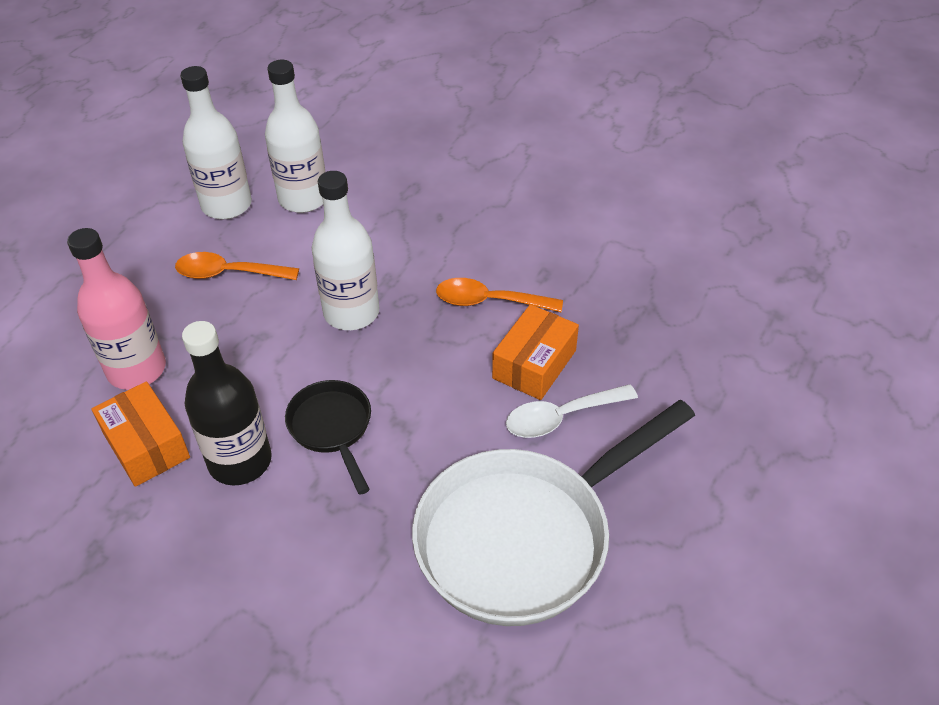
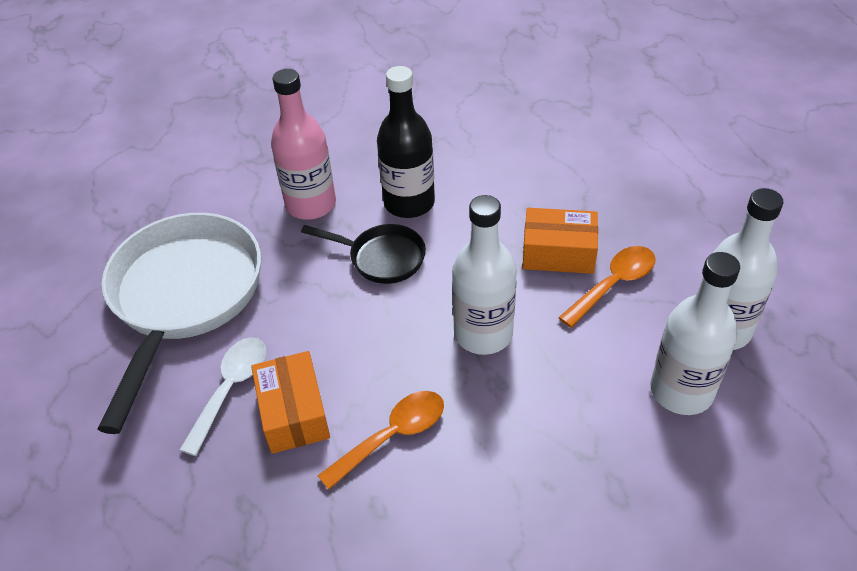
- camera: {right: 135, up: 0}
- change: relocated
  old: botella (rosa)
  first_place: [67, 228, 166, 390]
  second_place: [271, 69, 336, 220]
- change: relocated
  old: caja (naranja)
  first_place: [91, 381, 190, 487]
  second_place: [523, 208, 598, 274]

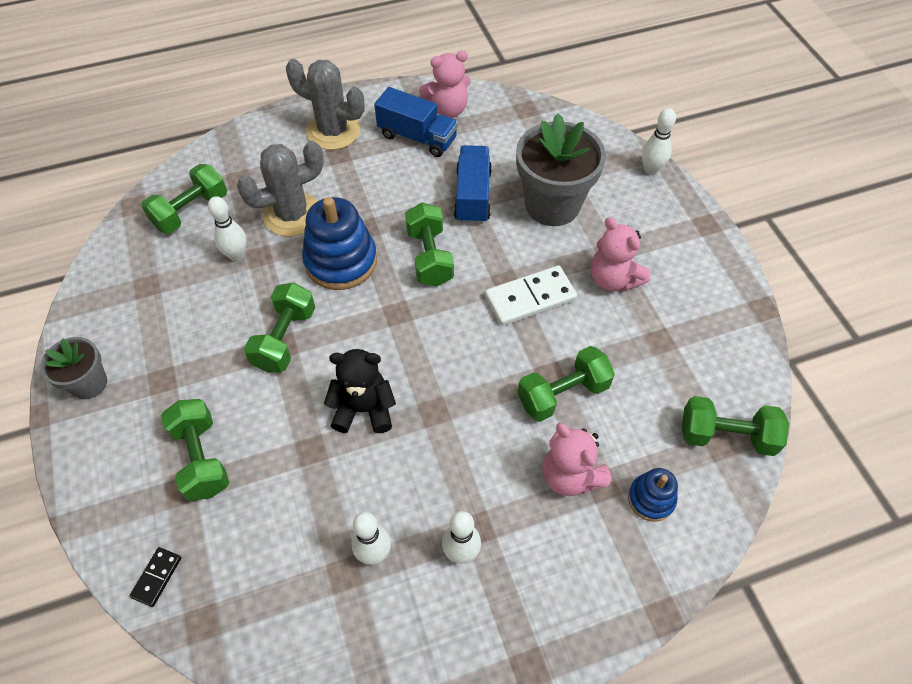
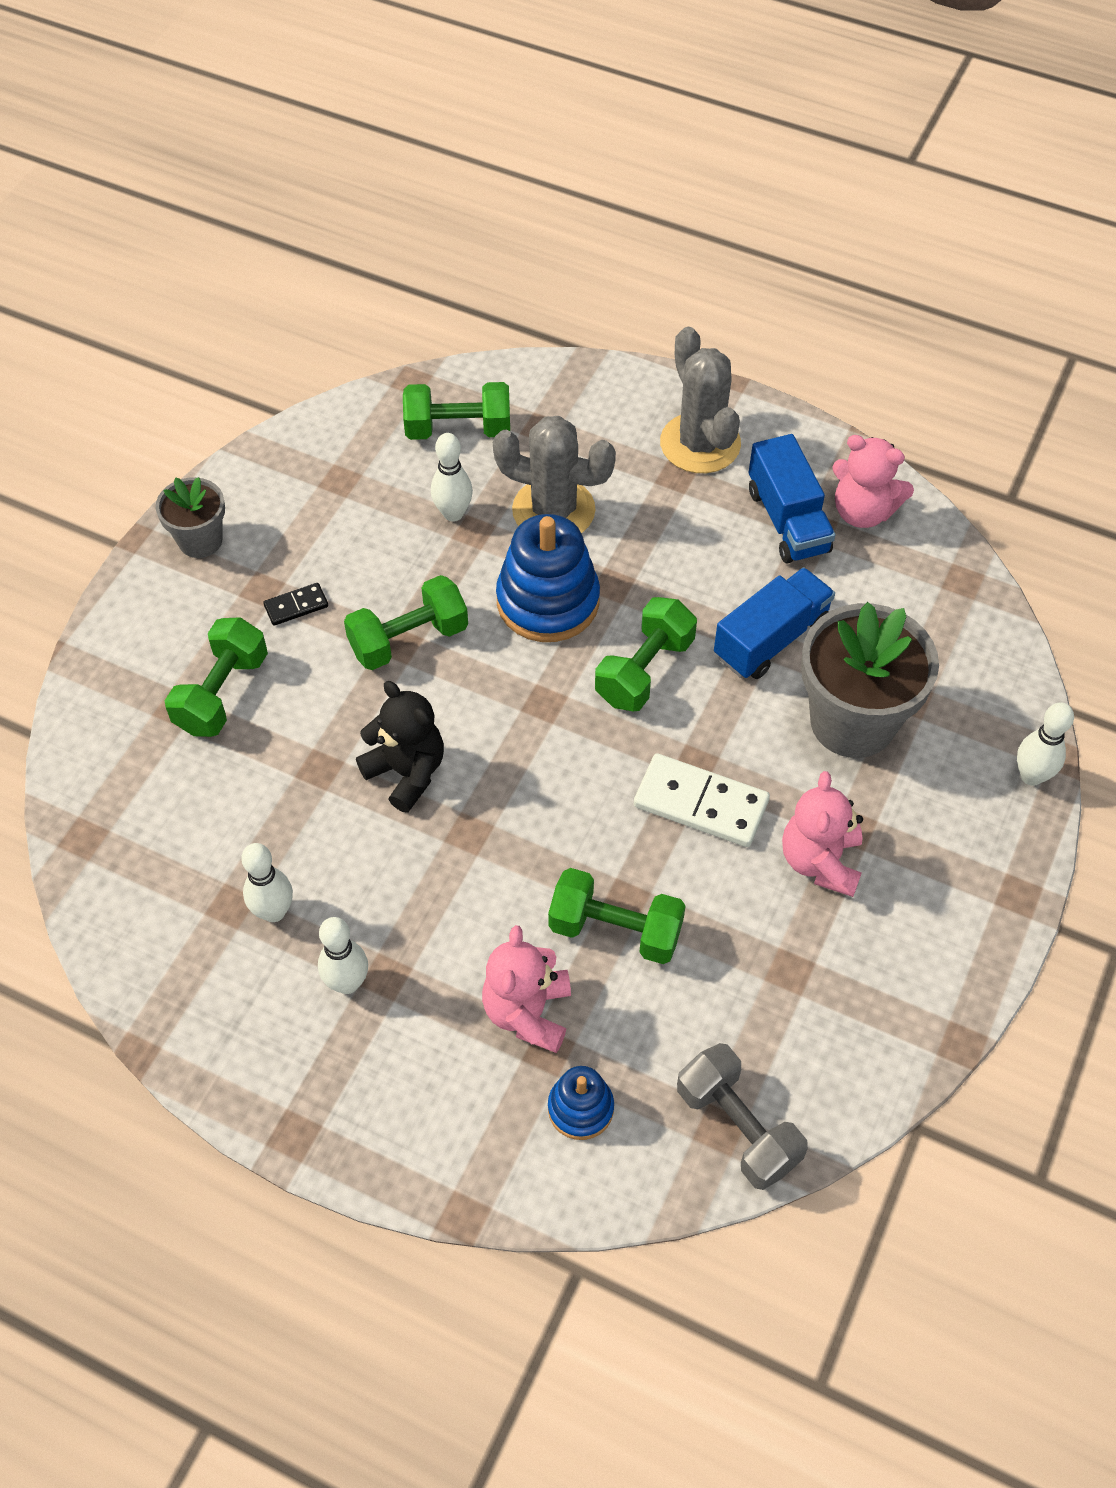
- camera: {right: 45, up: 0}
- change: relocated
  old: ficha de dominó (negro)
  first_place: [130, 547, 181, 607]
  second_place: [263, 583, 328, 626]
- change: colour
  old: mancuerna (verde)
  new: mancuerna (gris)
  first_place: [682, 396, 789, 456]
  second_place: [677, 1043, 808, 1190]

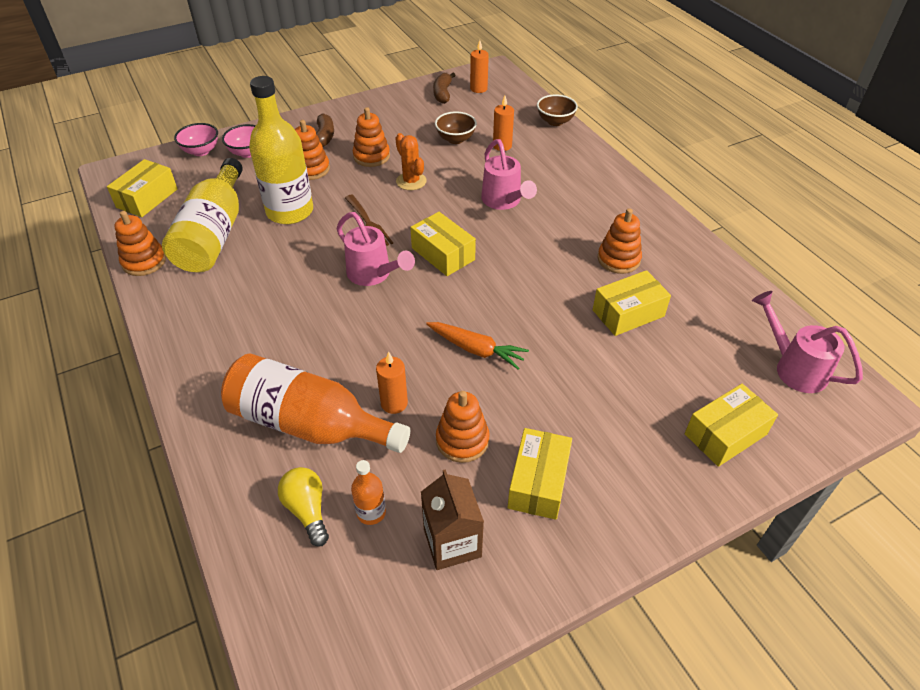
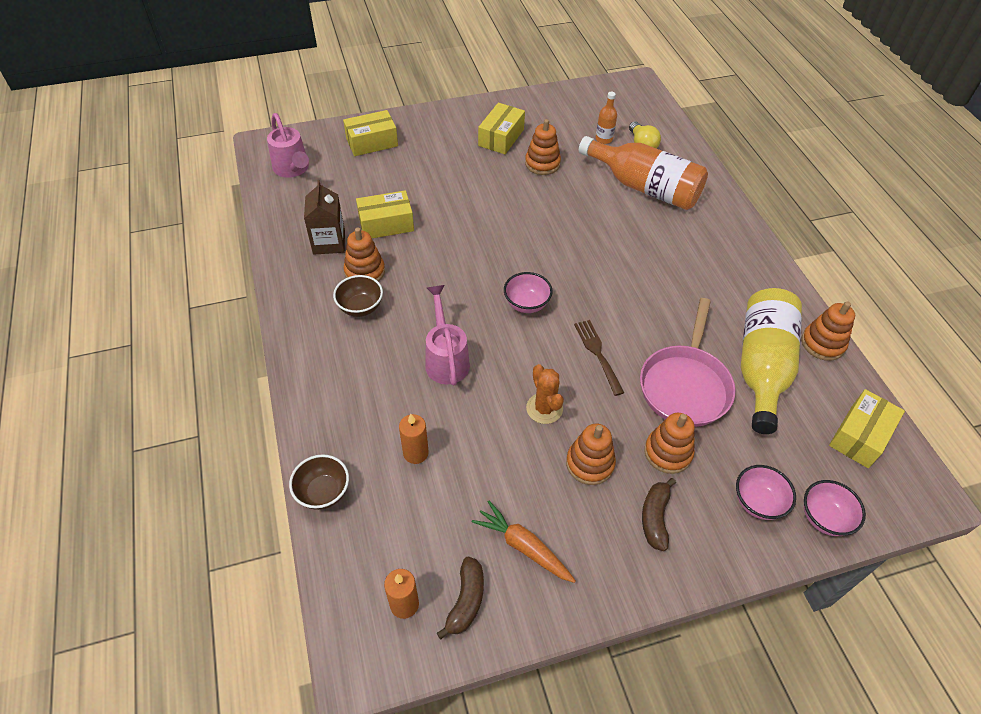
- camera: {right: -170, up: 5}
- change: relocated
  old: cartón de leche (marrón)
  first_place: [421, 469, 484, 570]
  second_place: [304, 180, 345, 254]
- change: relocated
  old: cuenco (marrón)
  first_place: [435, 111, 477, 144]
  second_place: [333, 275, 383, 317]
- change: relocated
  old: zanahoria (naranja)
  first_place: [426, 322, 529, 369]
  second_place: [472, 501, 576, 583]
- change: exchanged
  old: caja (amarillo)
  new: cuenco (rosa)
  first_place: [410, 212, 476, 276]
  second_place: [504, 272, 553, 313]
- change: exchanged
  old: botella (amarillo)
  new: sartén (rosa)
  first_place: [249, 76, 313, 224]
  second_place: [640, 298, 736, 427]
- change: missing
  old: regadera (rosa)
  first_place: [336, 212, 415, 286]
- change: missing
  old: vela (naranja)
  first_place: [376, 351, 408, 414]

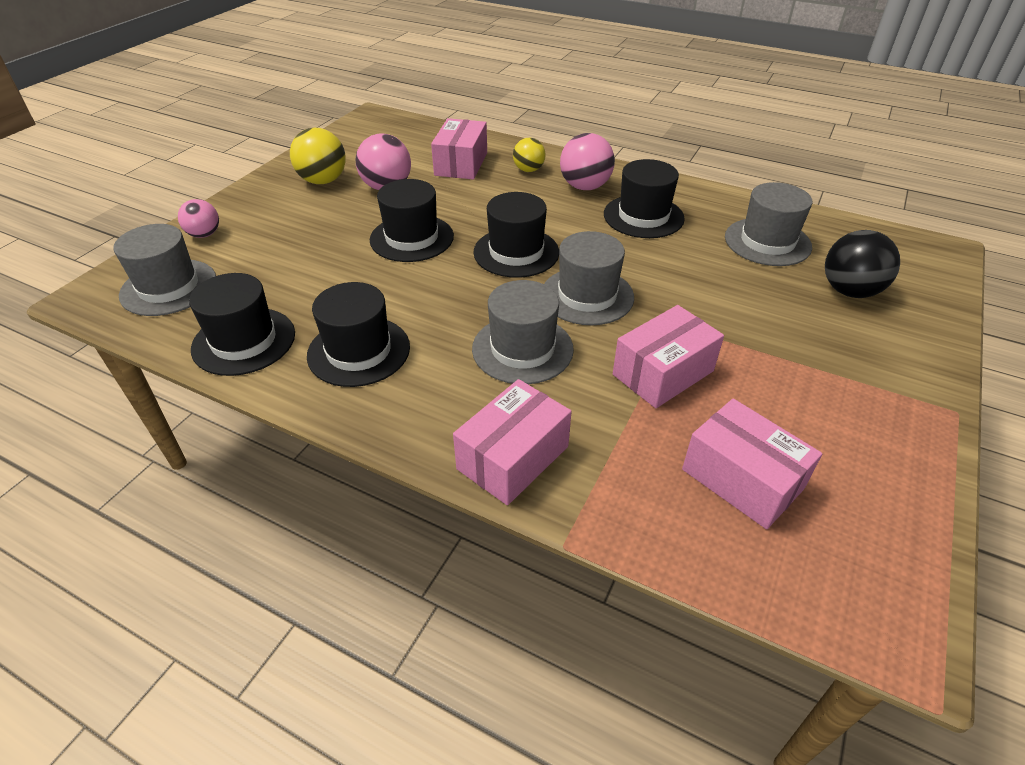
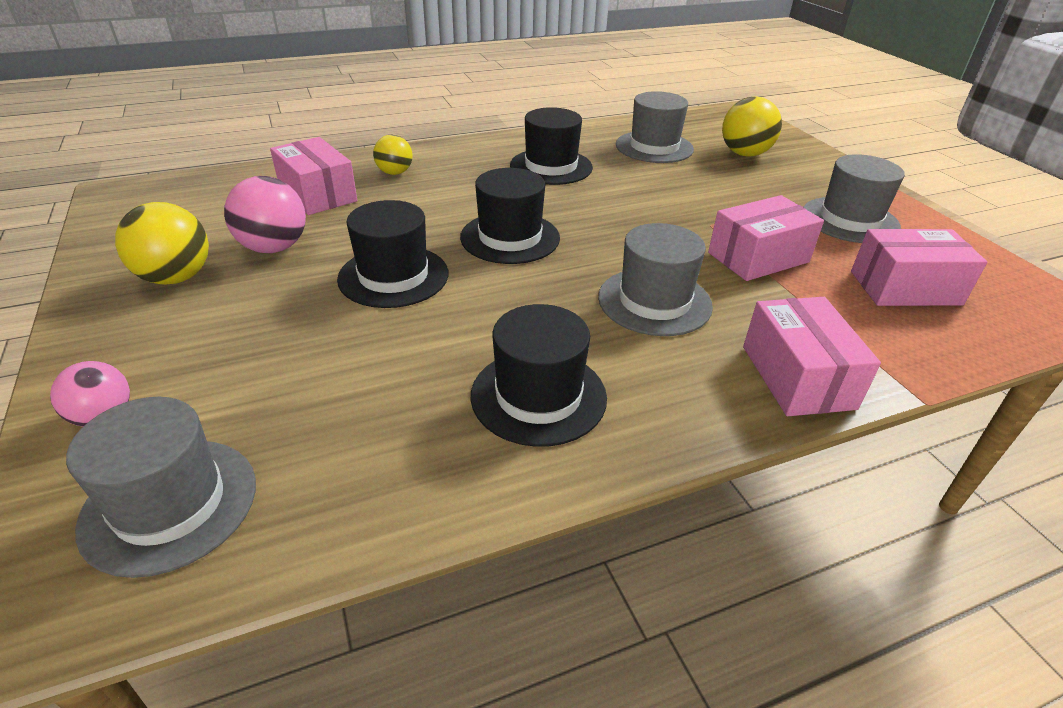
- camera: {right: -50, up: -5}
- change: spun
  old: caja (rosa)
  first_place: [613, 305, 724, 408]
  second_place: [708, 195, 824, 281]
  degrees: 60
- change: colour
  old: pelota (negro)
  new: pelota (amarillo)
  first_place: [825, 230, 900, 298]
  second_place: [722, 96, 782, 157]
- change: relocated
  old: sombrero (gris)
  first_place: [544, 231, 634, 325]
  second_place: [804, 154, 905, 243]
- change: missing
  old: sombrero (negro)
  first_place: [189, 273, 295, 376]
- change: missing
  old: pelota (rosa)
  first_place: [560, 133, 615, 190]

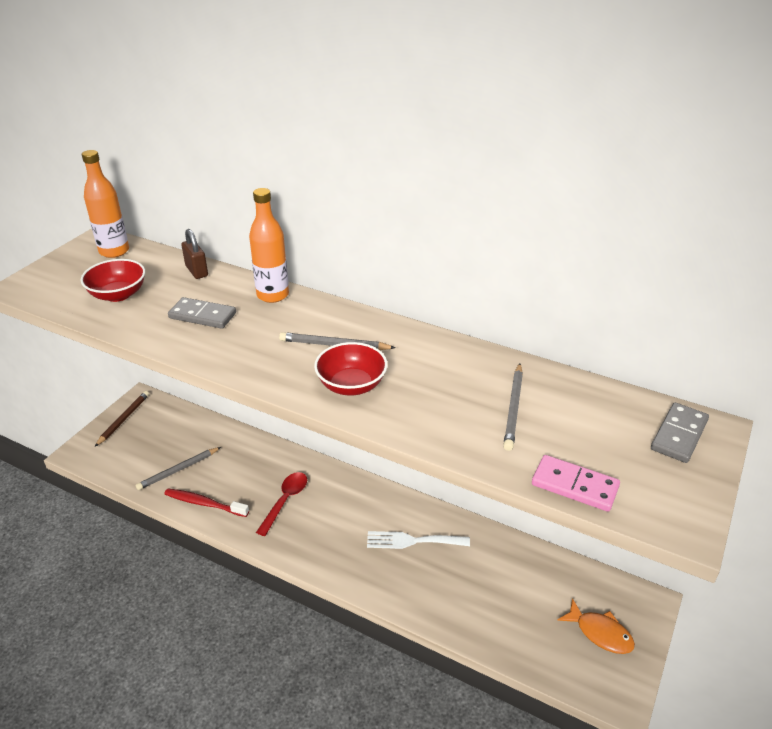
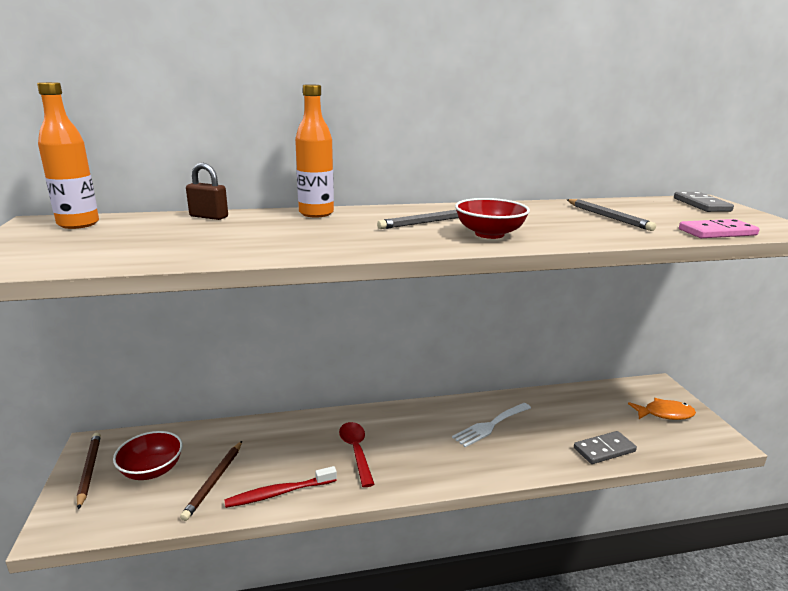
- camera: {right: -40, up: -15}
- change: relocated
  old: cuenco (rojo)
  first_place: [81, 259, 145, 302]
  second_place: [113, 431, 183, 480]
- change: colour
  old: lápiz (gris)
  new: lápiz (marrón)
  first_place: [136, 447, 221, 490]
  second_place: [180, 441, 242, 521]
- change: relocated
  old: ficha de dominó (gris)
  first_place: [168, 297, 236, 329]
  second_place: [574, 431, 637, 464]

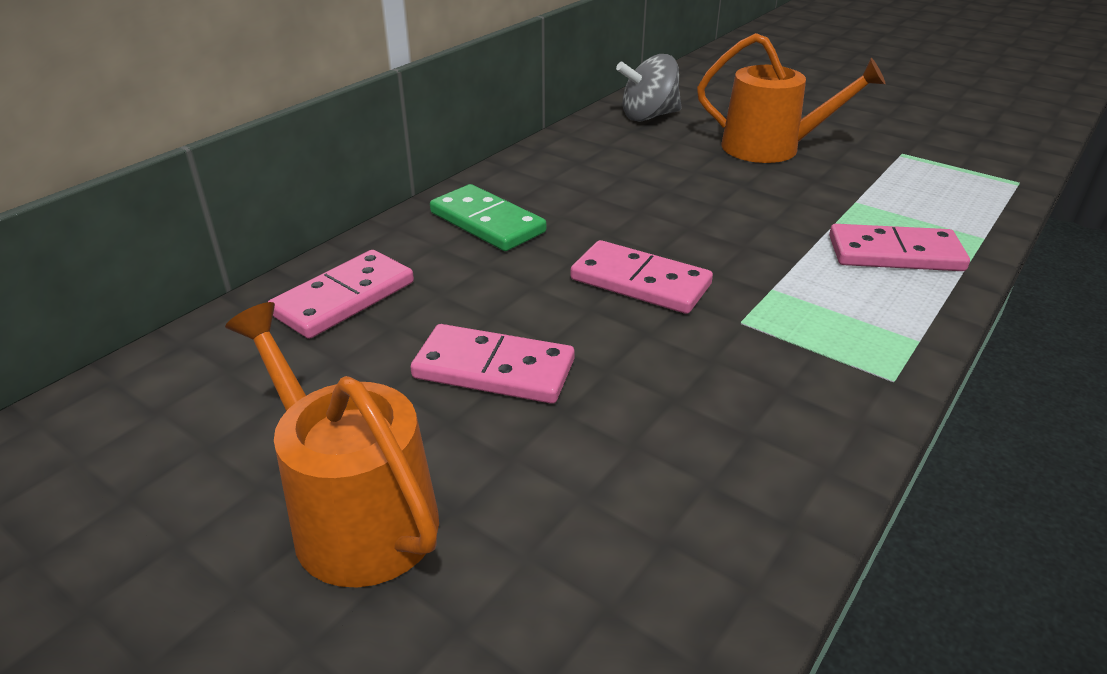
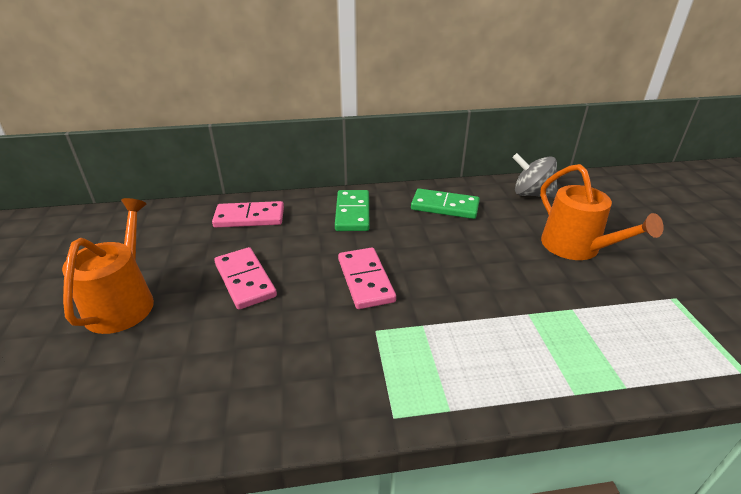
- camera: {right: 45, up: 0}
- change: appeared
  new: ficha de dominó (verde)
  second_place: [411, 188, 480, 219]
- change: missing
  old: ficha de dominó (rosa)
  first_place: [829, 224, 970, 271]

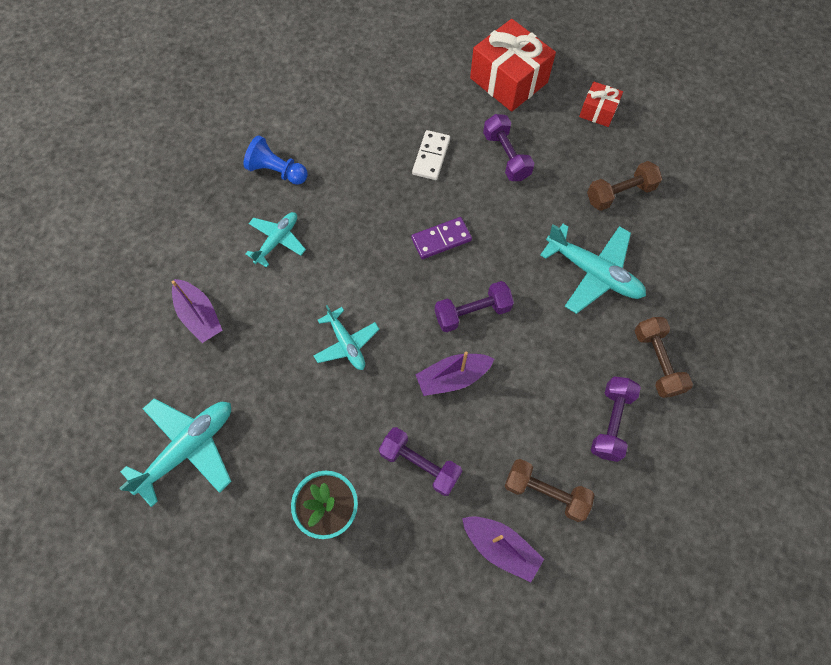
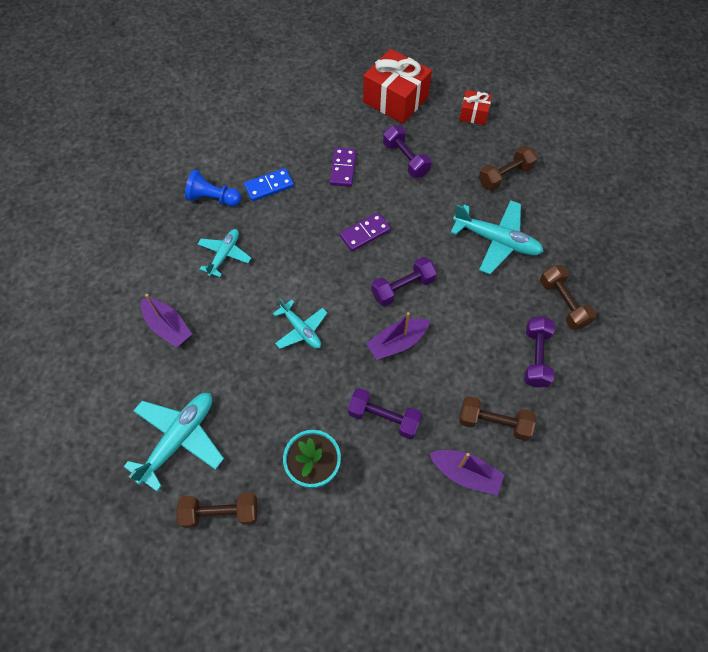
- camera: {right: -10, up: -5}
- change: appeared
  new: mancuerna (marrón)
  second_place: [176, 492, 258, 528]
- change: appeared
  new: ficha de dominó (azul)
  second_place: [244, 168, 294, 201]
- change: colour
  old: ficha de dominó (blanco)
  new: ficha de dominó (morado)
  first_place: [412, 130, 450, 180]
  second_place: [330, 148, 356, 187]

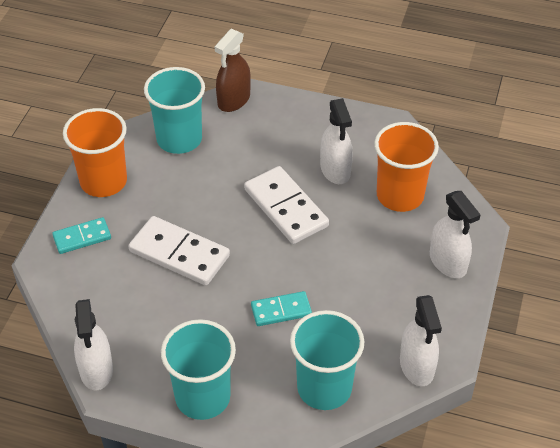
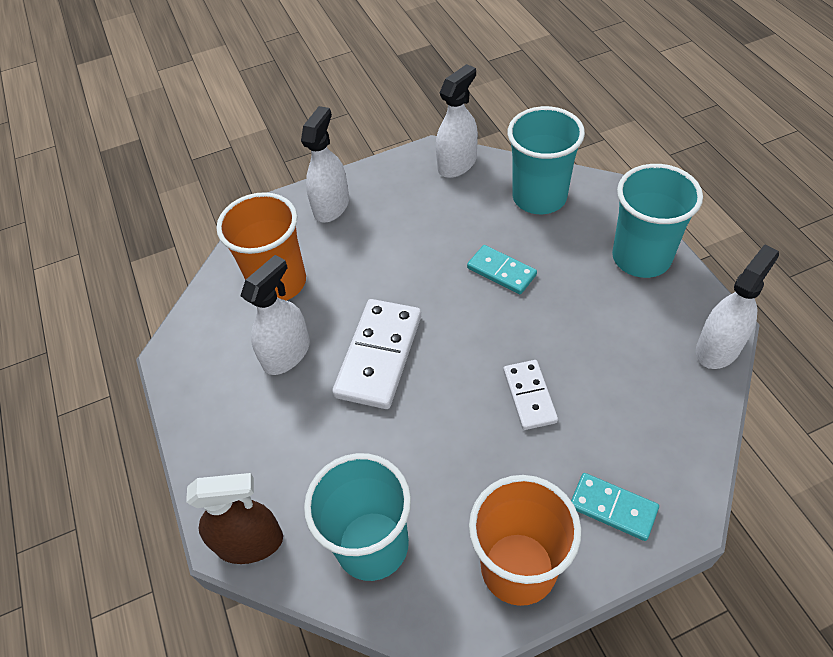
- camera: {right: -125, up: 5}
- change: size
  old: ficha de dominó (blanco)
  first_place: [129, 216, 230, 285]
  second_place: [503, 360, 558, 430]
  factor: 0.59

